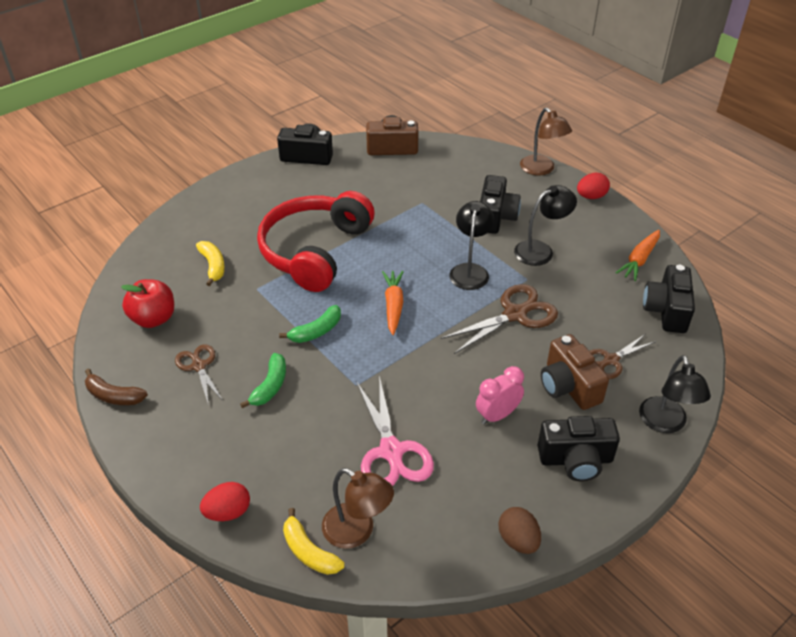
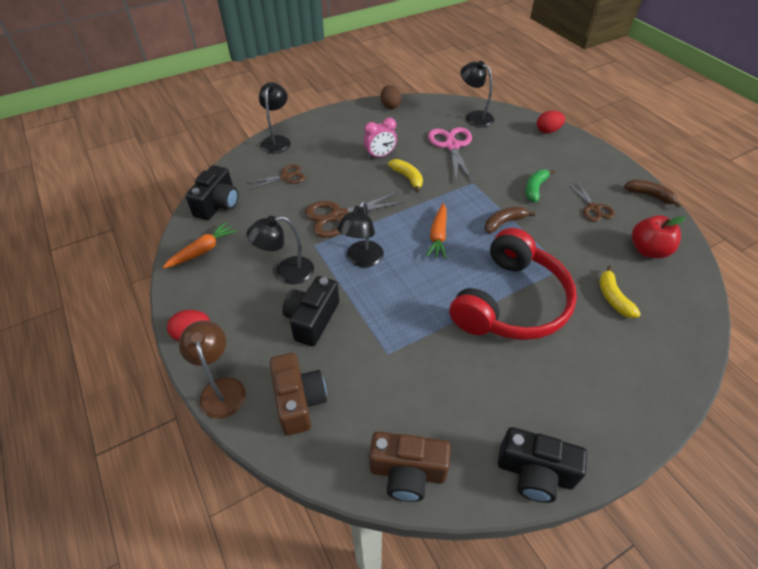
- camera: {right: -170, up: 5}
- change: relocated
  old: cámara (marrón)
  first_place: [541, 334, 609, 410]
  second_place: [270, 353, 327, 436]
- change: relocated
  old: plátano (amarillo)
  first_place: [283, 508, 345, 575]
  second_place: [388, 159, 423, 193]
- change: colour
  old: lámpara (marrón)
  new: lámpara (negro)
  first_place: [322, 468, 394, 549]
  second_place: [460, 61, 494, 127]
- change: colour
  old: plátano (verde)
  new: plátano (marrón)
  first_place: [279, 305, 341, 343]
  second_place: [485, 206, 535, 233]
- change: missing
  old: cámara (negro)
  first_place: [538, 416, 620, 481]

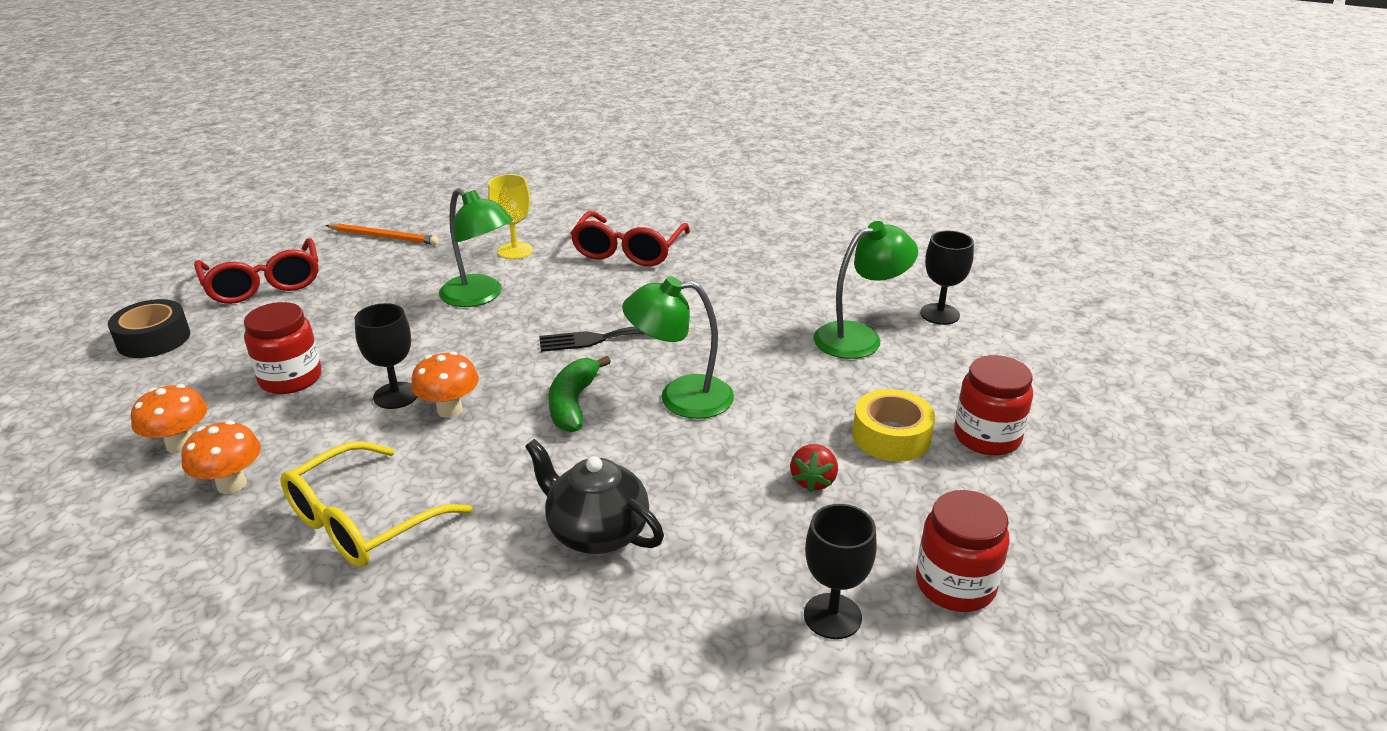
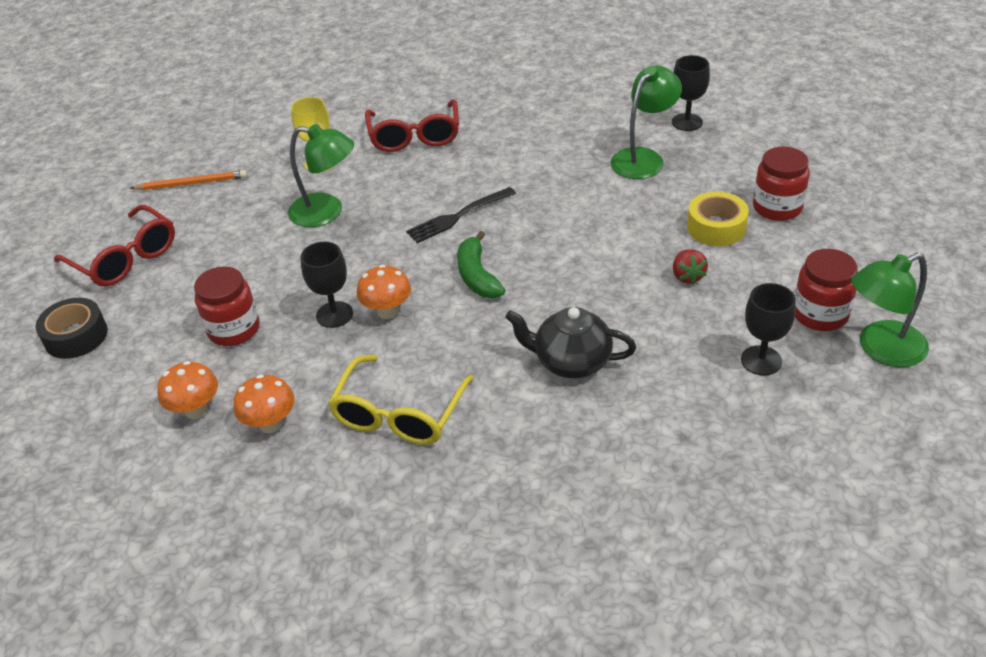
- camera: {right: -20, up: 10}
- change: relocated
  old: lámpara (verde)
  first_place: [622, 276, 734, 419]
  second_place: [851, 253, 929, 367]

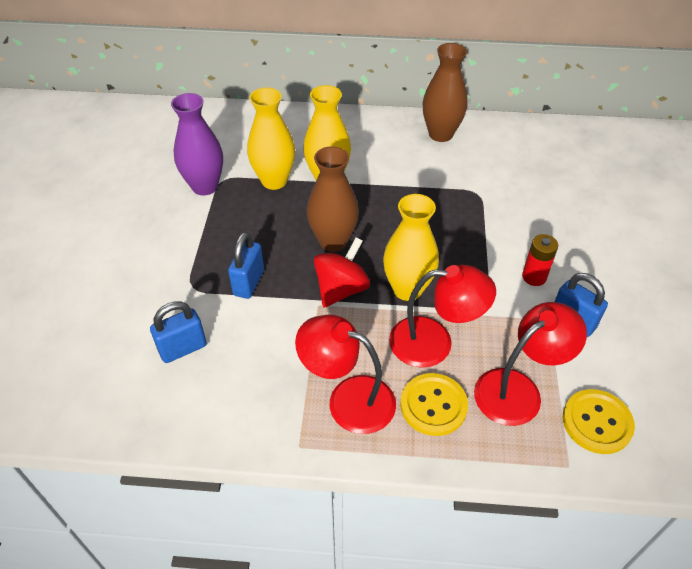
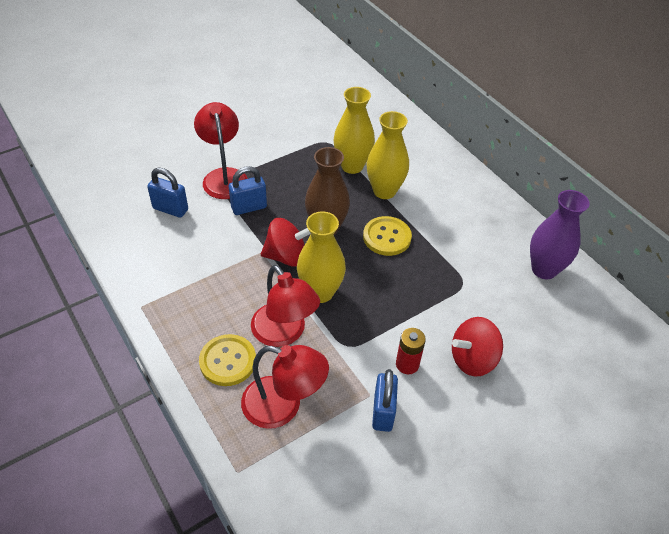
- camera: {right: 50, up: 0}
- change: relocated
  old: lámpara (rojo)
  first_place: [295, 315, 396, 434]
  second_place: [194, 102, 248, 199]
- change: relocated
  old: botón (amarillo)
  first_place: [563, 389, 635, 454]
  second_place: [363, 216, 412, 256]
- change: appeared
  new: peonza (rojo)
  second_place: [452, 317, 503, 377]
- change: relocated
  old: florero (morado)
  first_place: [171, 93, 223, 196]
  second_place: [530, 190, 590, 279]
- change: missing
  old: florero (marrón)
  first_place: [423, 43, 468, 142]

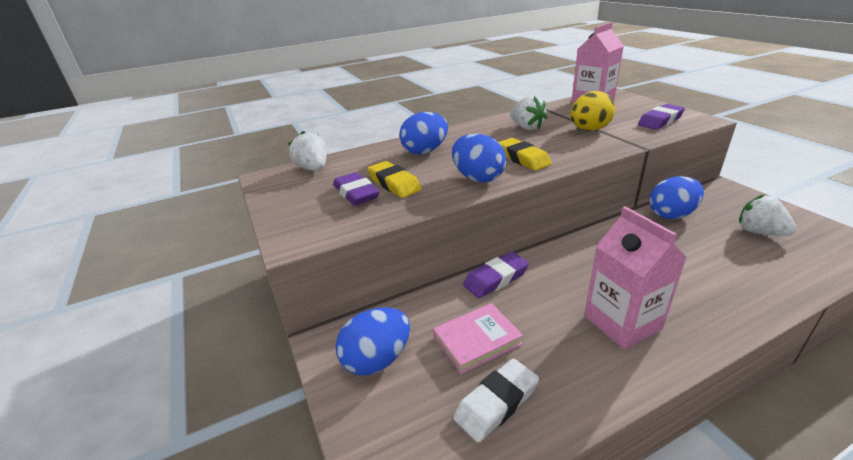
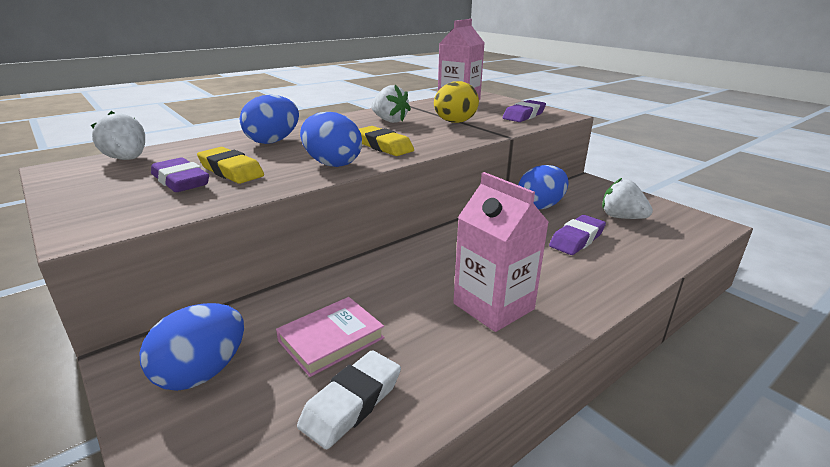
- camera: {right: -15, up: -5}
- change: relocated
  old: goma de borrar (morado)
  first_place: [463, 252, 529, 298]
  second_place: [549, 215, 606, 255]

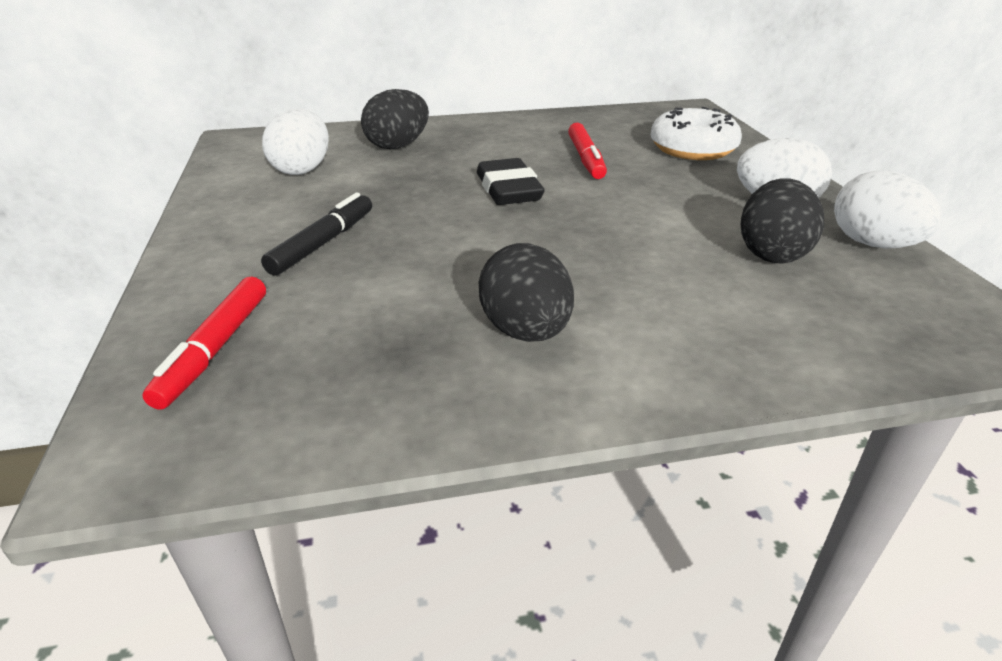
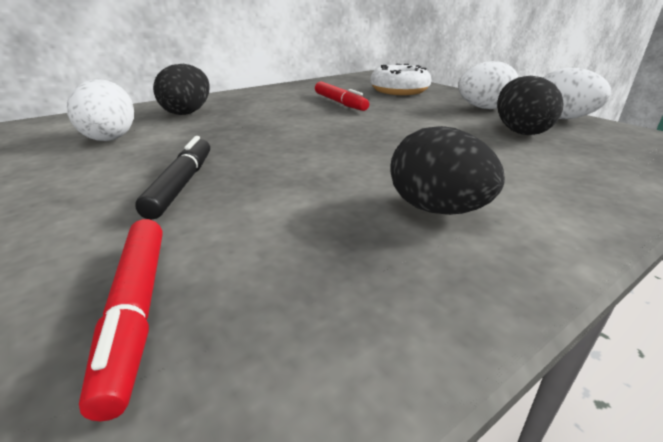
- camera: {right: -25, up: -5}
- change: missing
  old: goma de borrar (negro)
  first_place: [477, 158, 545, 205]

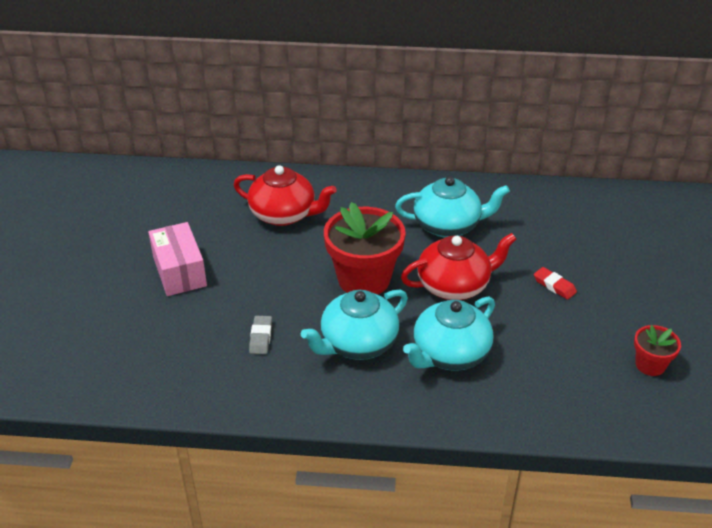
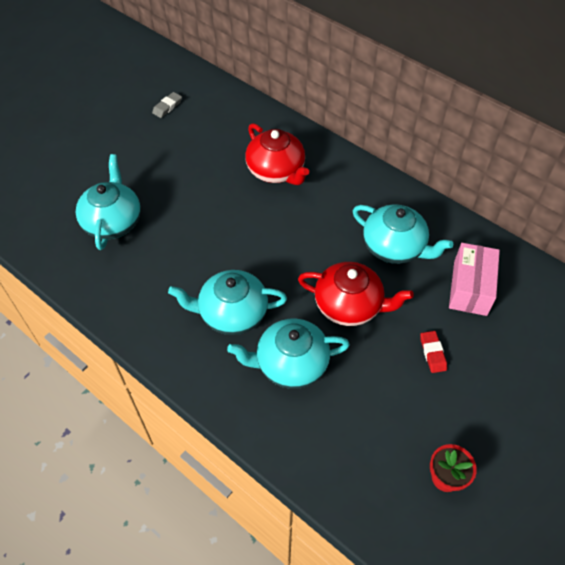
- camera: {right: 35, up: 15}
- change: appeared
  new: tetera (turquesa)
  second_place: [75, 154, 141, 250]
- change: relocated
  old: goma de borrar (gris)
  first_place: [249, 316, 272, 354]
  second_place: [152, 92, 182, 118]
- change: relocated
  old: caja (rosa)
  first_place: [148, 222, 207, 296]
  second_place: [449, 243, 500, 316]
- change: missing
  old: maceta (rojo)
  first_place: [324, 202, 406, 295]

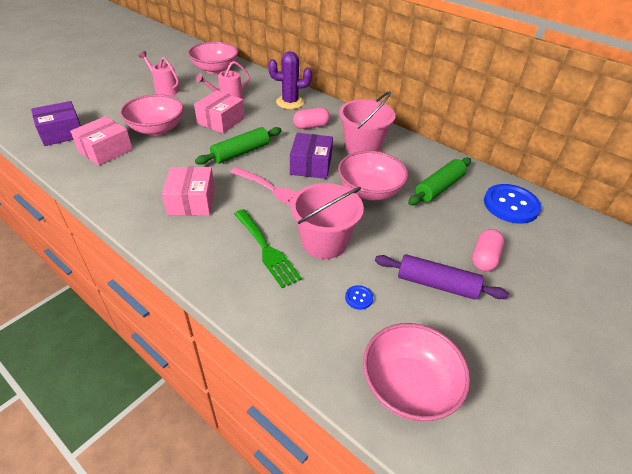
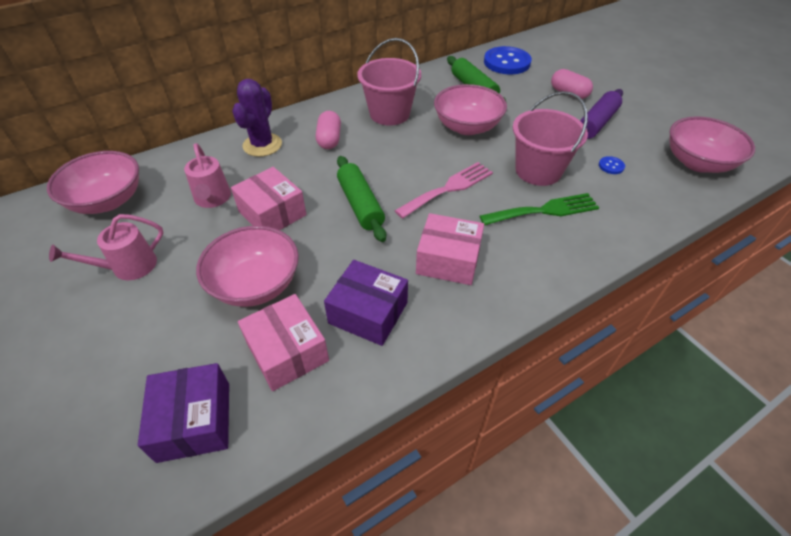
- camera: {right: -70, up: 5}
- change: relocated
  old: caja (morado)
  first_place: [290, 133, 333, 179]
  second_place: [324, 260, 408, 346]

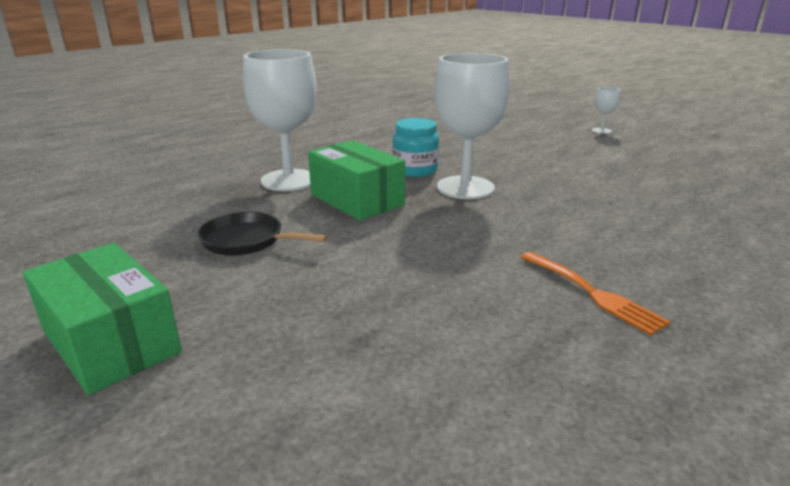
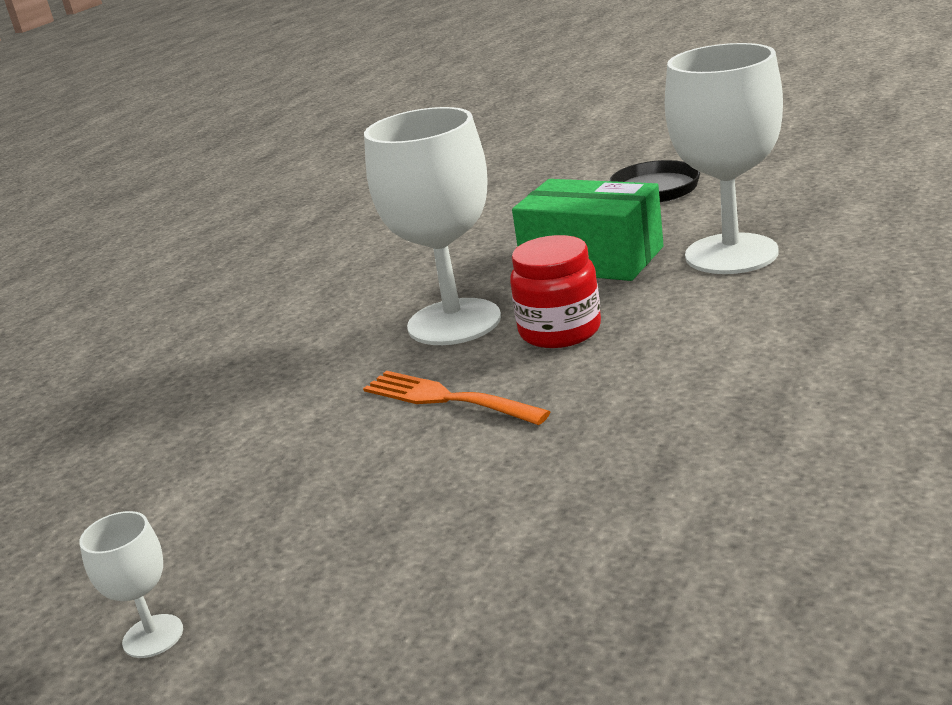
- camera: {right: 165, up: 0}
- change: relocated
  old: tenedor (naranja)
  first_place: [521, 252, 671, 335]
  second_place: [363, 371, 550, 425]
- change: colour
  old: tarro (turquesa)
  new: tarro (rojo)
  first_place: [393, 118, 439, 177]
  second_place: [510, 235, 601, 348]
- change: missing
  old: caja (verde)
  first_place: [23, 243, 182, 395]

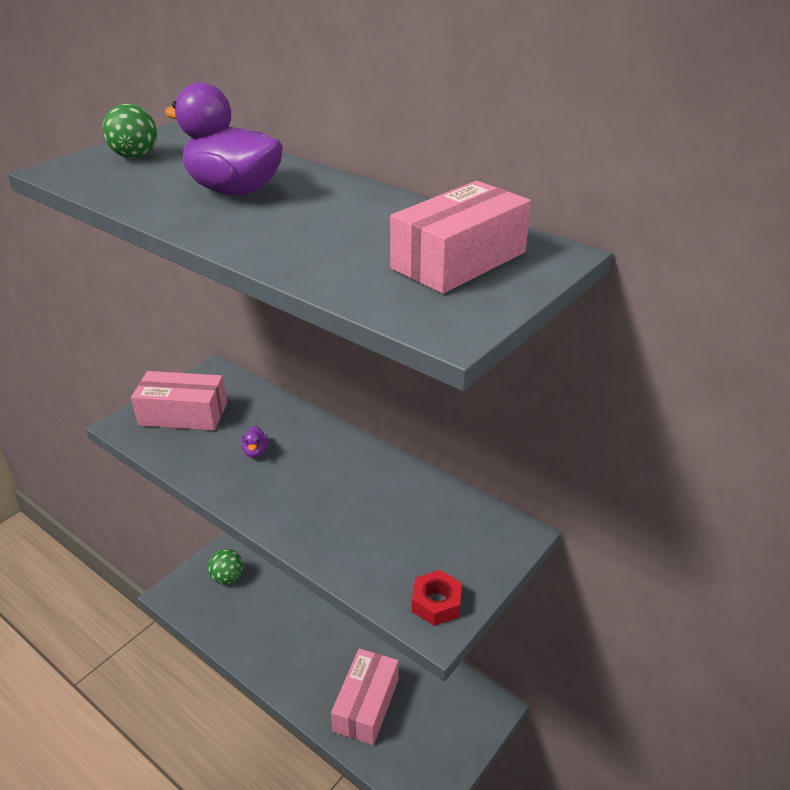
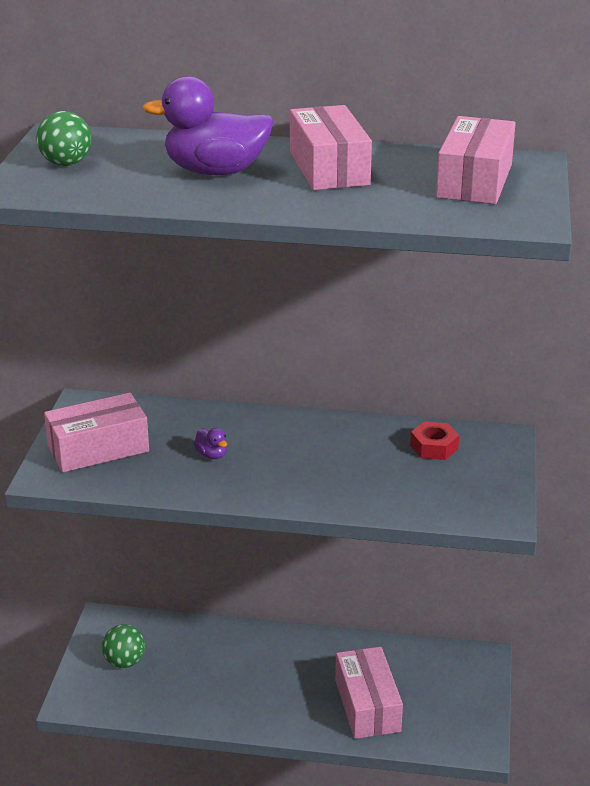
- camera: {right: -30, up: -5}
- change: appeared
  new: caja (rosa)
  second_place: [290, 105, 372, 190]
- change: relocated
  old: tuerca (rojo)
  first_place: [412, 570, 462, 626]
  second_place: [410, 421, 459, 460]

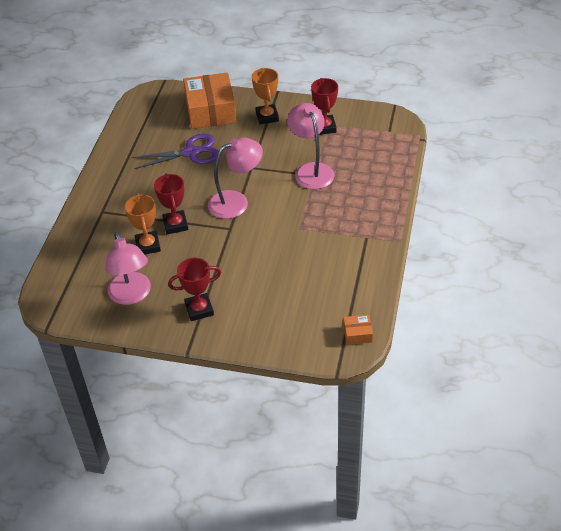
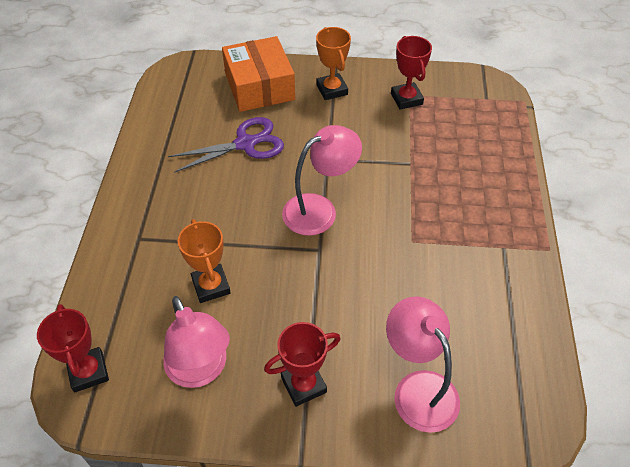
- camera: {right: -10, up: 5}
- change: relocated
  old: trofeo (rojo)
  first_place: [154, 173, 188, 234]
  second_place: [37, 304, 109, 393]
- change: relocated
  old: lámpara (rosa)
  first_place: [287, 103, 334, 189]
  second_place: [386, 296, 460, 433]
- change: missing
  old: caja (naranja)
  first_place: [343, 315, 373, 345]

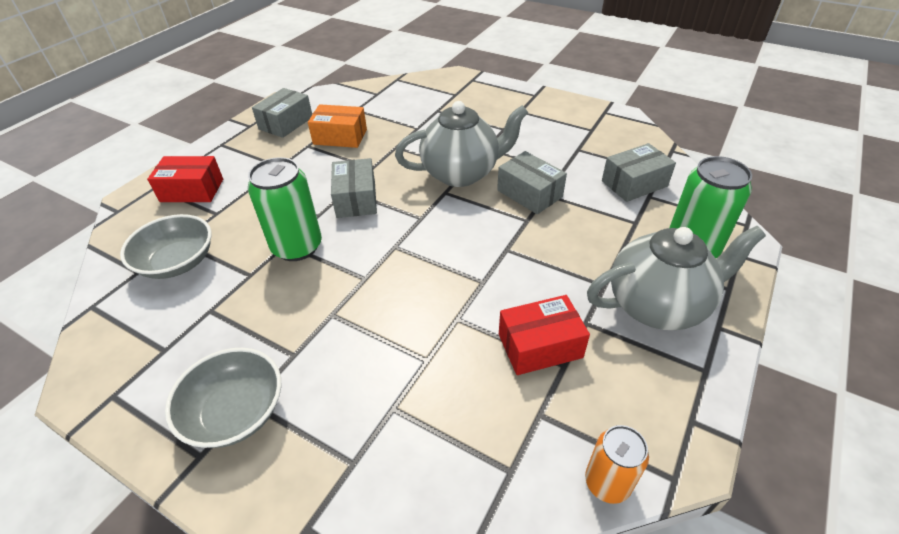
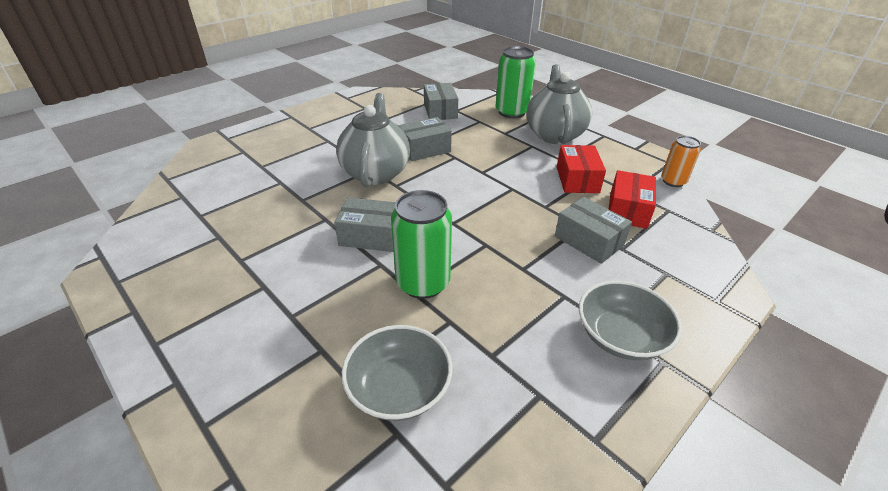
- camera: {right: -75, up: -5}
- change: relocated
  old: caja (gris)
  first_place: [252, 88, 312, 138]
  second_place: [555, 197, 632, 264]
- change: relocated
  old: caja (rojo)
  first_place: [147, 156, 223, 202]
  second_place: [609, 170, 656, 229]
- change: missing
  old: caja (naranja)
  first_place: [308, 104, 367, 148]

